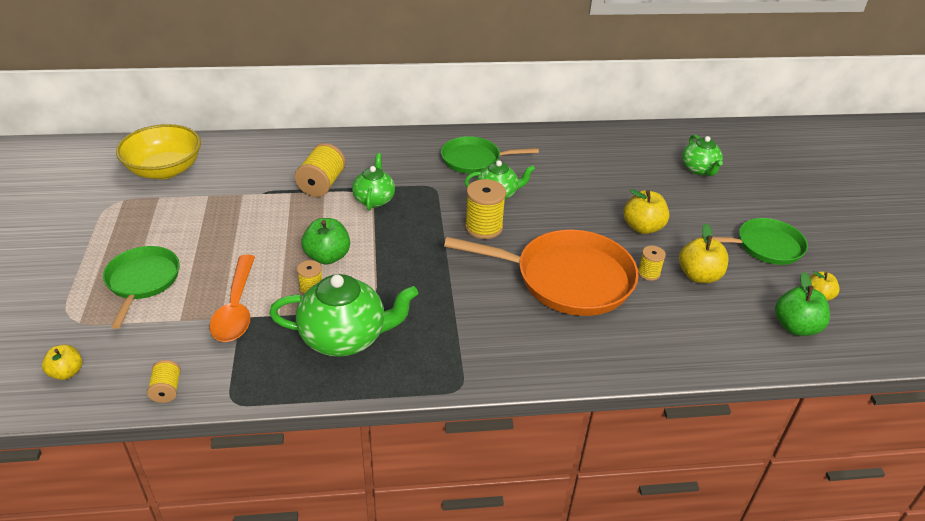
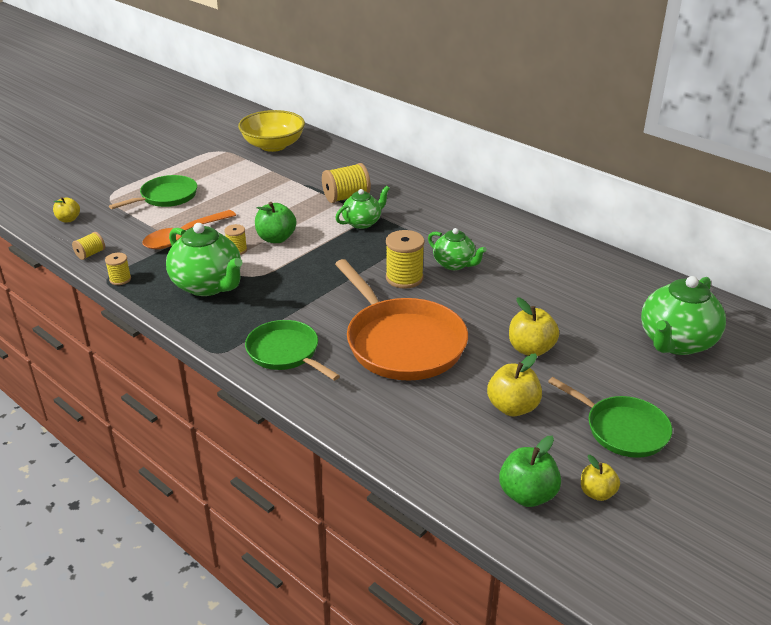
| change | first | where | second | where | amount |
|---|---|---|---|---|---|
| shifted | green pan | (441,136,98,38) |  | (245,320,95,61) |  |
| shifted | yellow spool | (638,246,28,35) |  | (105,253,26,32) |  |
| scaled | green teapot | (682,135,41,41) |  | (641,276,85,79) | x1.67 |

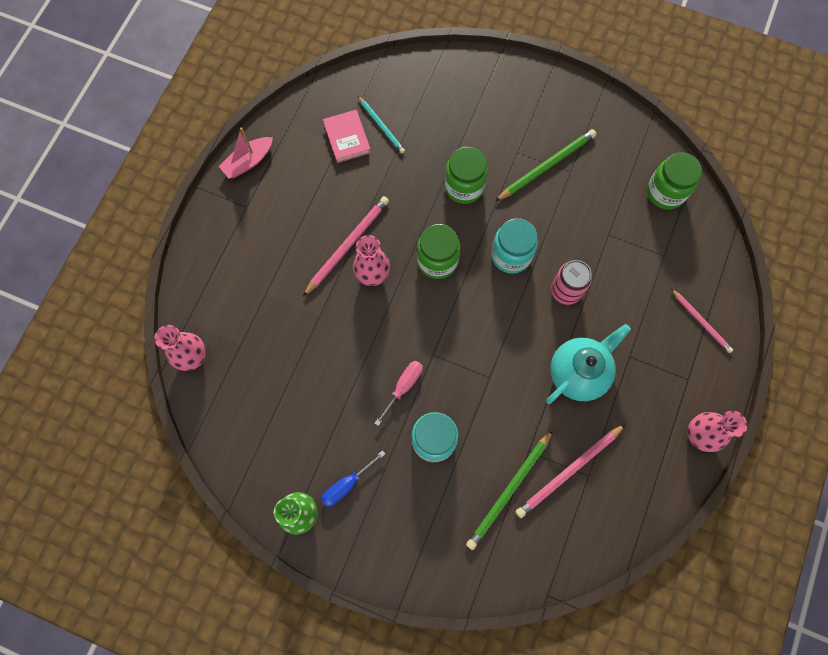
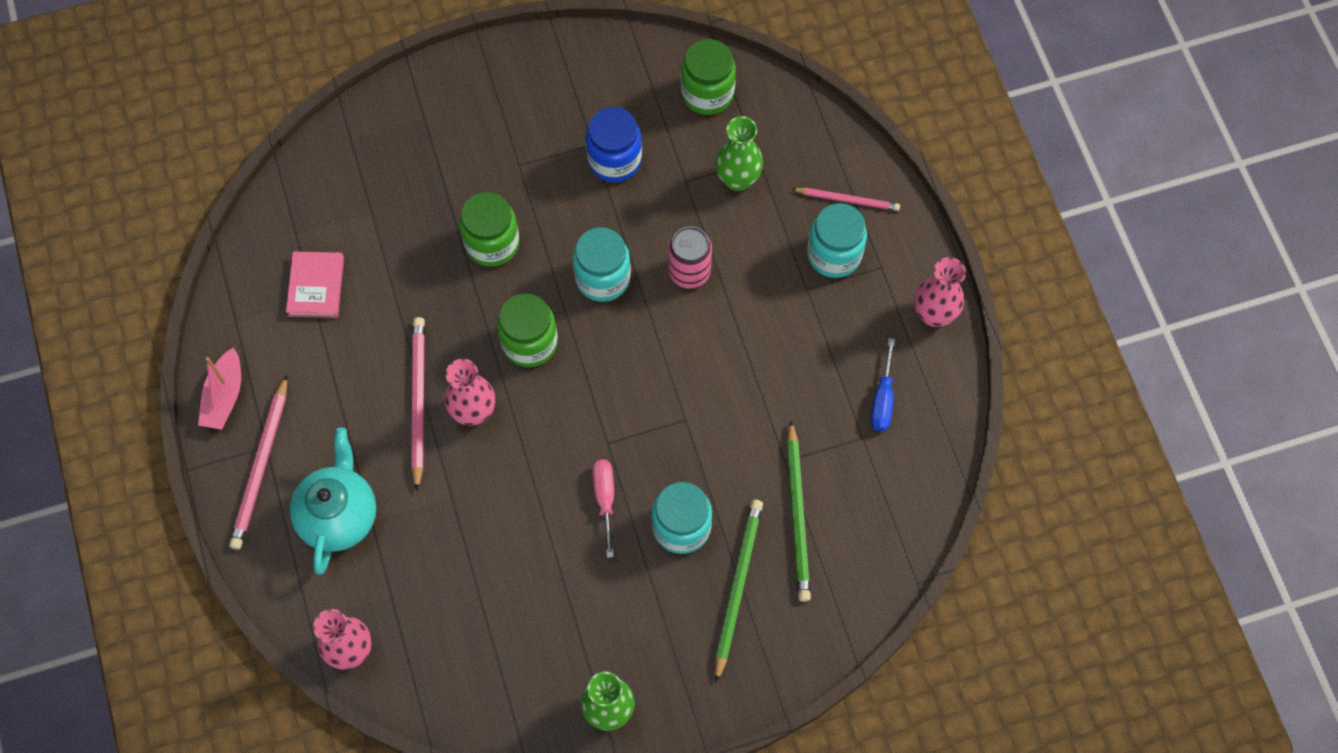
| change | first | where | second | where | amount |
|---|---|---|---|---|---|
| gone | turquoise pencil | (358,96,47,57) |  |  |  |
| new |  |  | blue jar | (586,107,56,75) |  |
| new |  |  | green vase | (715,116,48,75) |  |
| new |  |  | turquoise jar | (807,203,60,75) |  |
| shifted | blue screwdriver | (321,450,64,57) |  | (871,338,24,93) |  |
| shifted | green pencil | (495,129,101,72) |  | (715,500,48,183) |  |
| shifted | pink pencil | (515,424,111,94) |  | (229,375,58,175) |  |
| shifted | turquoise teapot | (546,324,85,80) |  | (290,427,86,148) |  |
| rotated | pink book | (323,110,48,53) |  | (286,251,58,67) | 60 degrees clockwise |

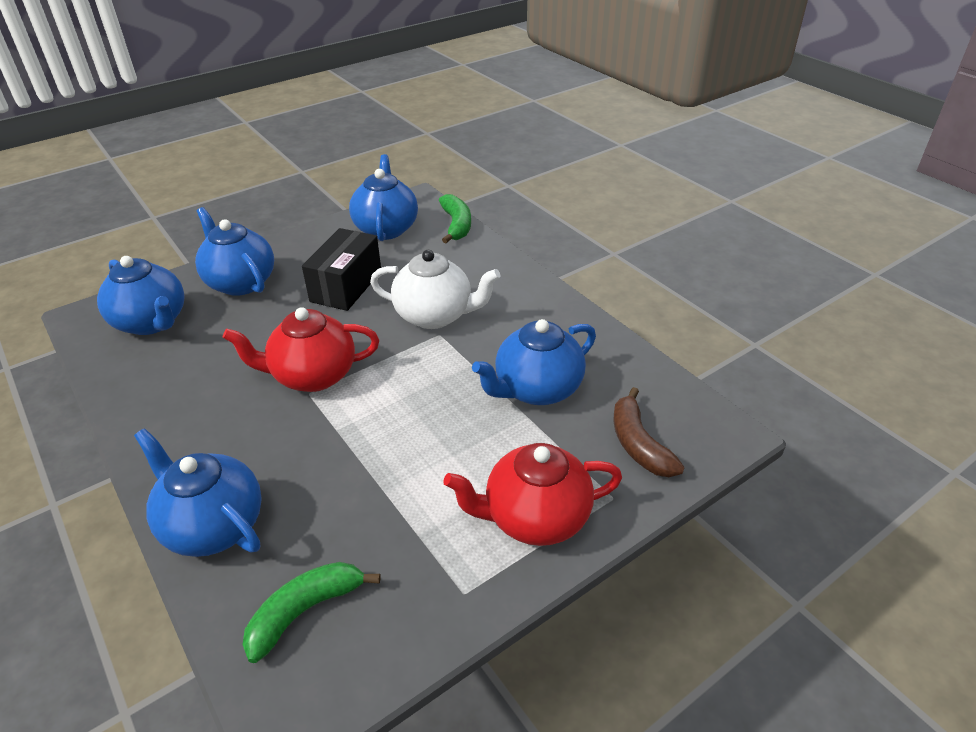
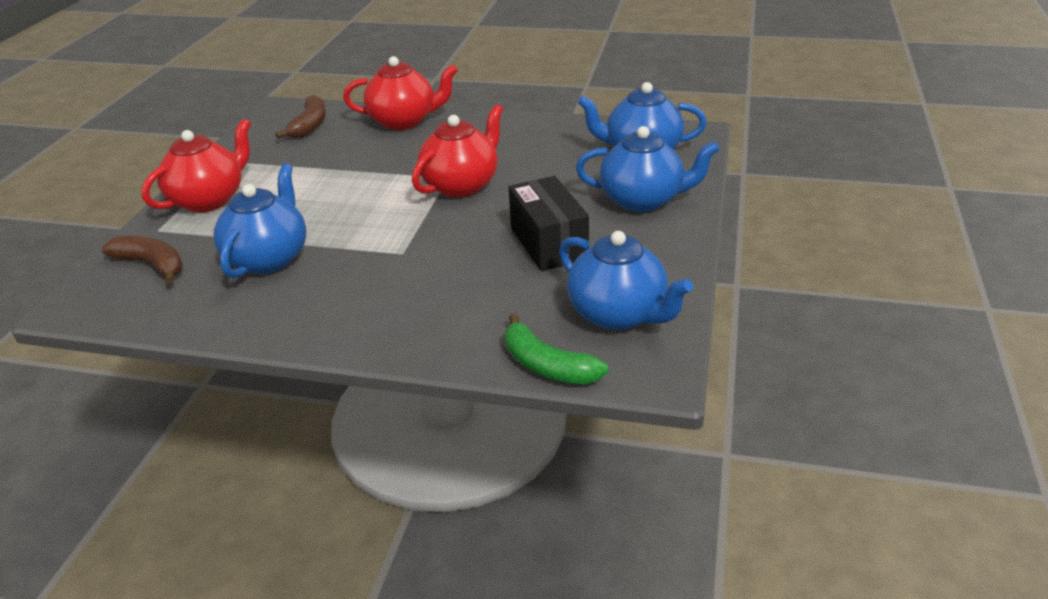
| change | first | where | second | where | amount |
|---|---|---|---|---|---|
| gone | white teapot | (370,250,131,79) |  |  |  |
| repainted | blue teapot | (134,428,128,129) | red teapot | (343,56,115,74) |  |
| repainted | green banana | (242,562,139,101) | brown banana | (275,95,51,44) |  |

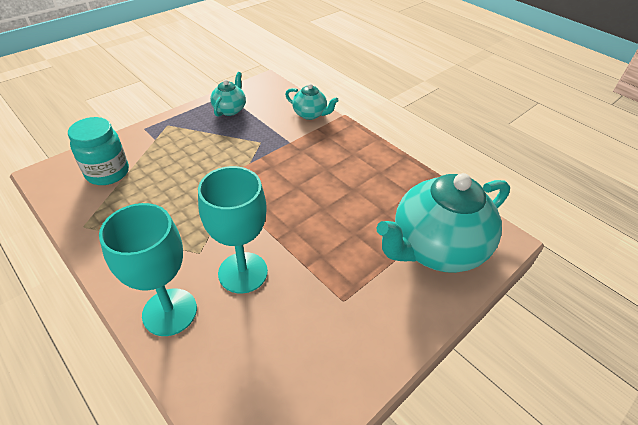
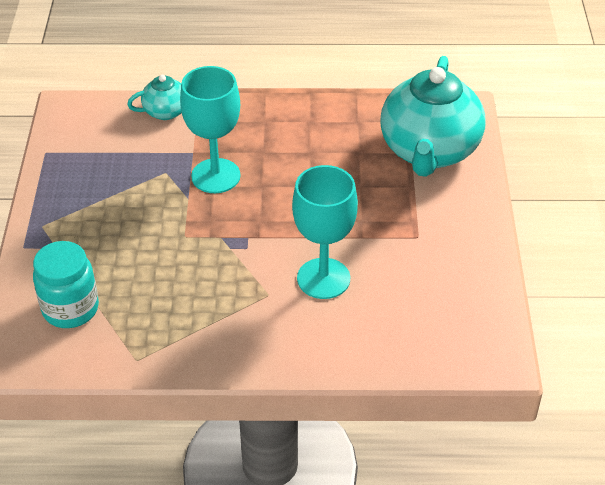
| change | first | where | second | where | amount |
|---|---|---|---|---|---|
| gone | turquoise teapot | (210,72,36,45) |  |  |  |
| shifted | turquoise goblet | (99,203,98,133) |  | (180,66,61,127) |  |

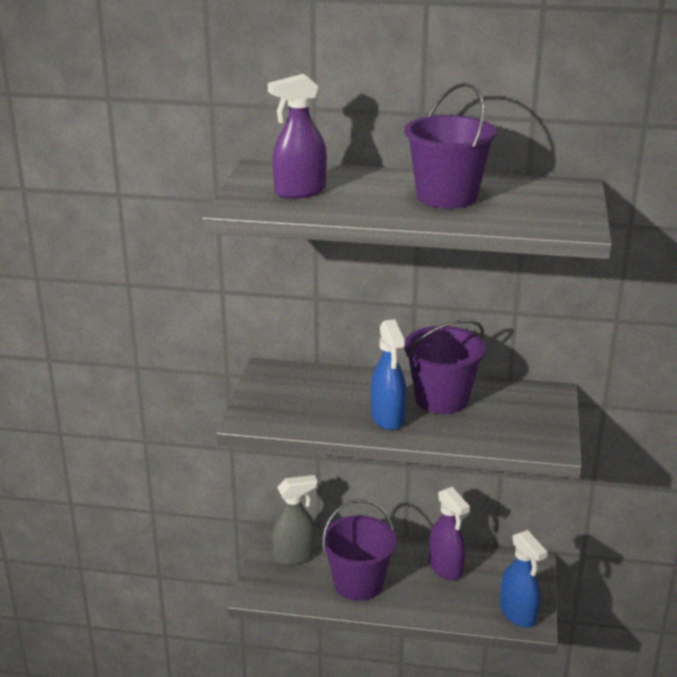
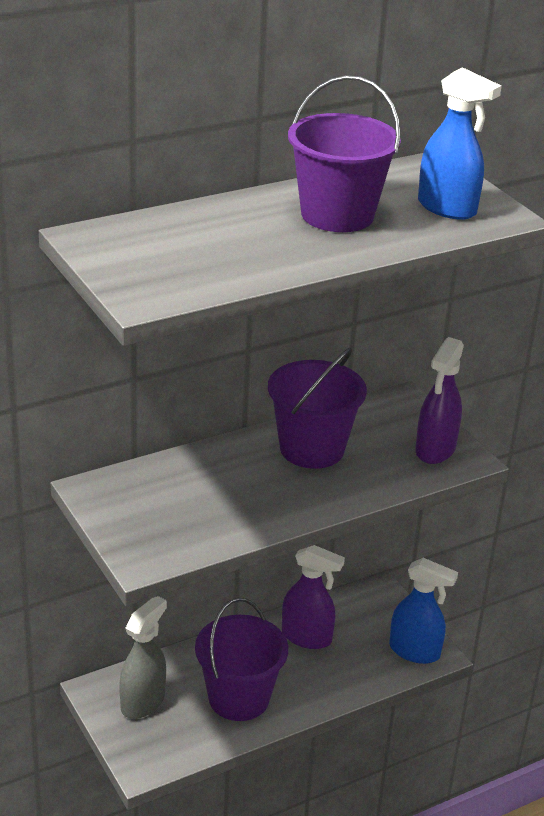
| change | first | where | second | where | amount |
|---|---|---|---|---|---|
| shifted | purple spray bottle | (268,74,59,125) |  | (415,337,49,127) |  |
| shifted | blue spray bottle | (371,319,35,111) |  | (418,67,84,153) |  |

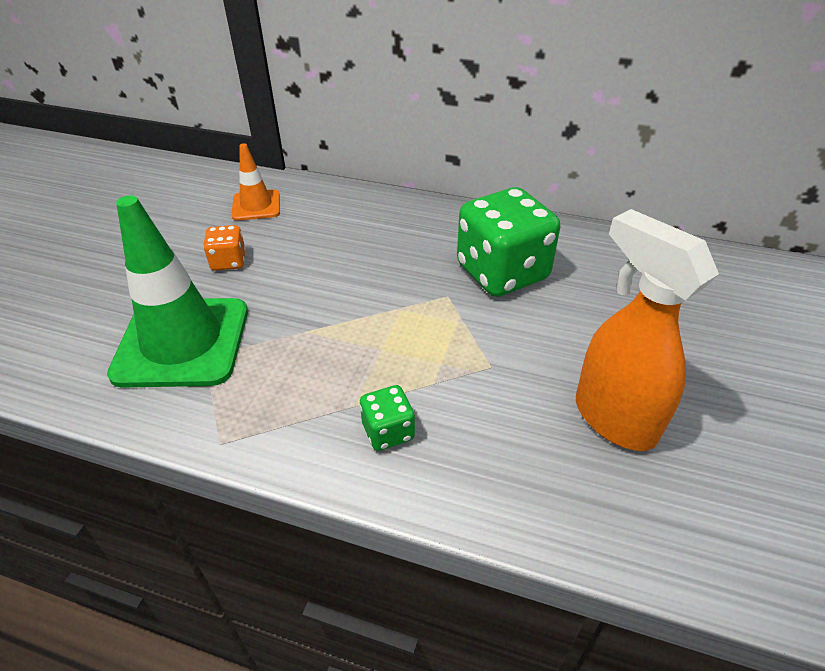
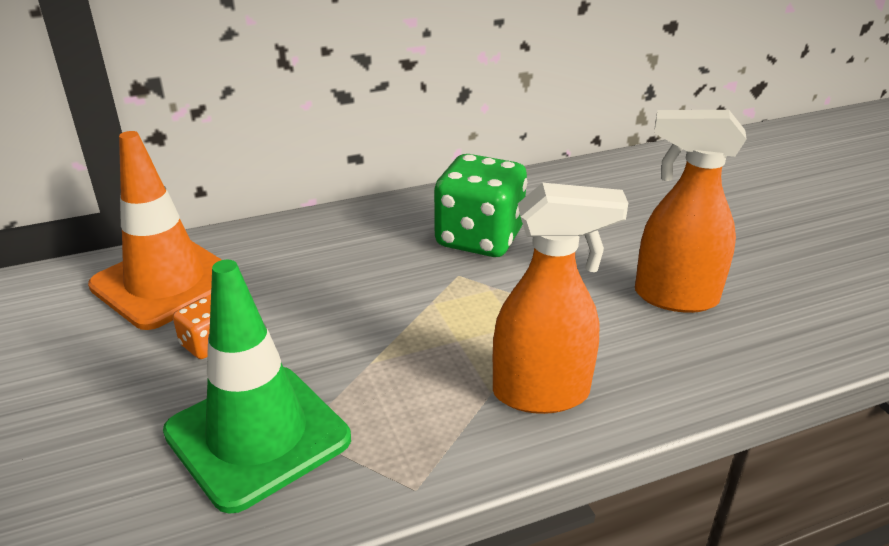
| change | first | where | second | where | amount |
|---|---|---|---|---|---|
| swapped | green dice | (360,385,55,66) | orange spray bottle | (493,183,135,231) |  |
| scaled | orange traffic cone | (232,143,48,78) |  | (88,131,134,199) | x1.94 |

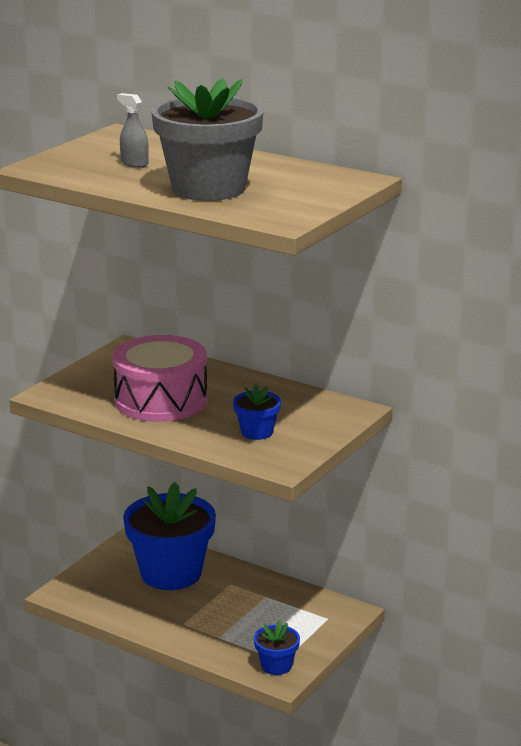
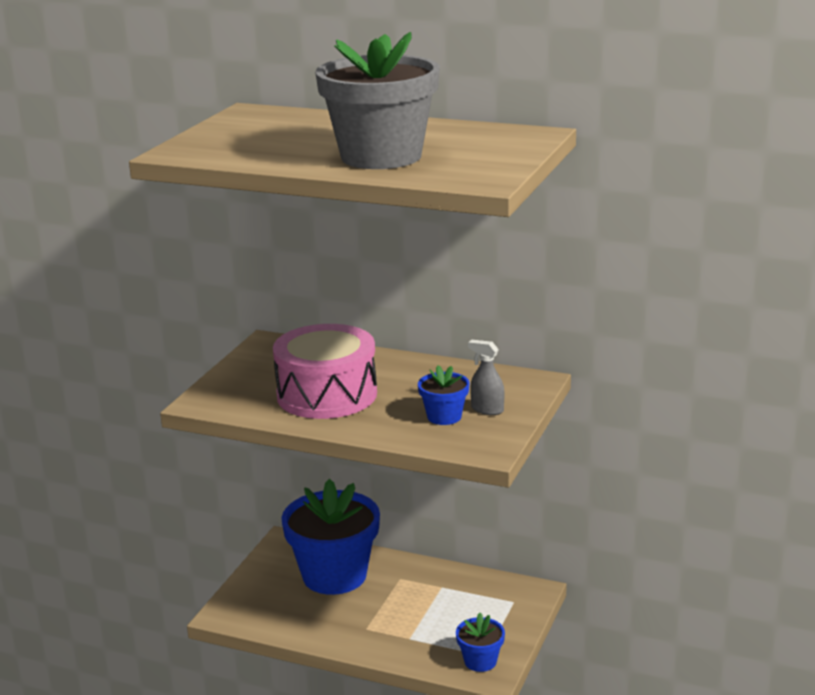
| change | first | where | second | where | amount |
|---|---|---|---|---|---|
| shifted | grey spray bottle | (117,93,32,75) |  | (468,340,36,75) |  |

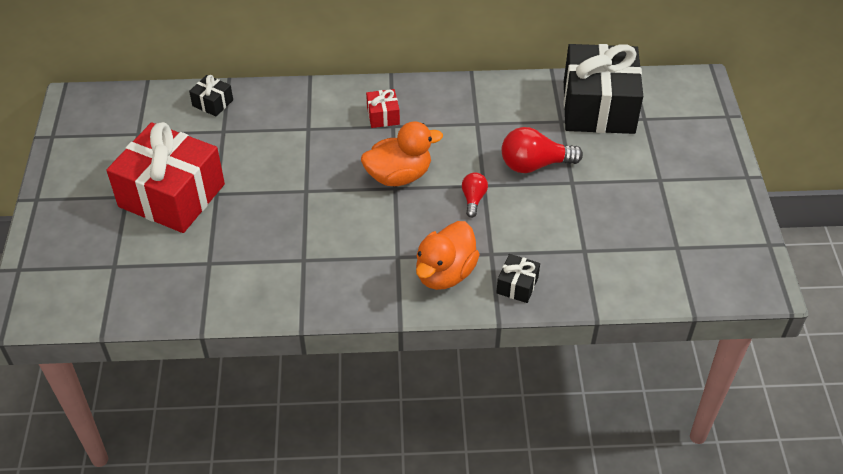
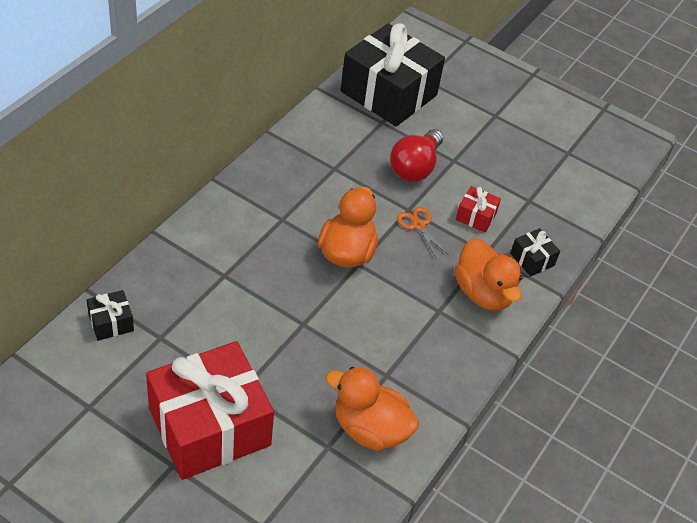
| change | first | where | second | where | amount |
|---|---|---|---|---|---|
| new |  |  | orange duck | (325,367,94,84) |  |
| shifted | red gift | (366,89,34,39) |  | (456,186,45,47) |  |
| swapped | red light bulb | (462,172,26,46) | orange scissors | (397,207,52,51) |  |

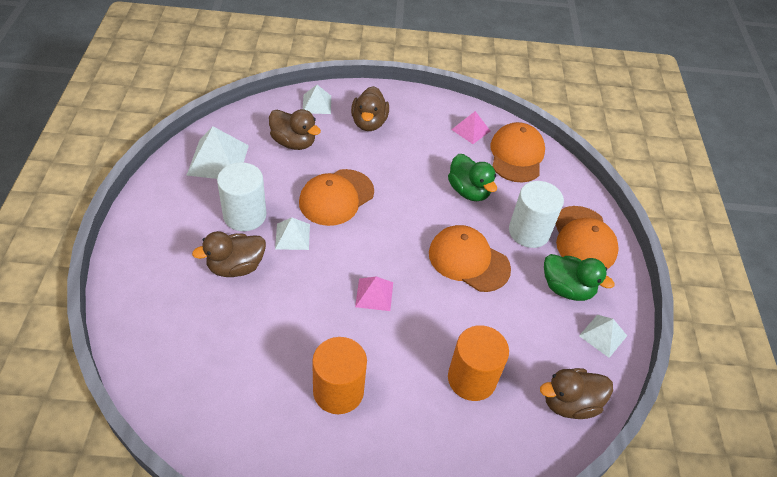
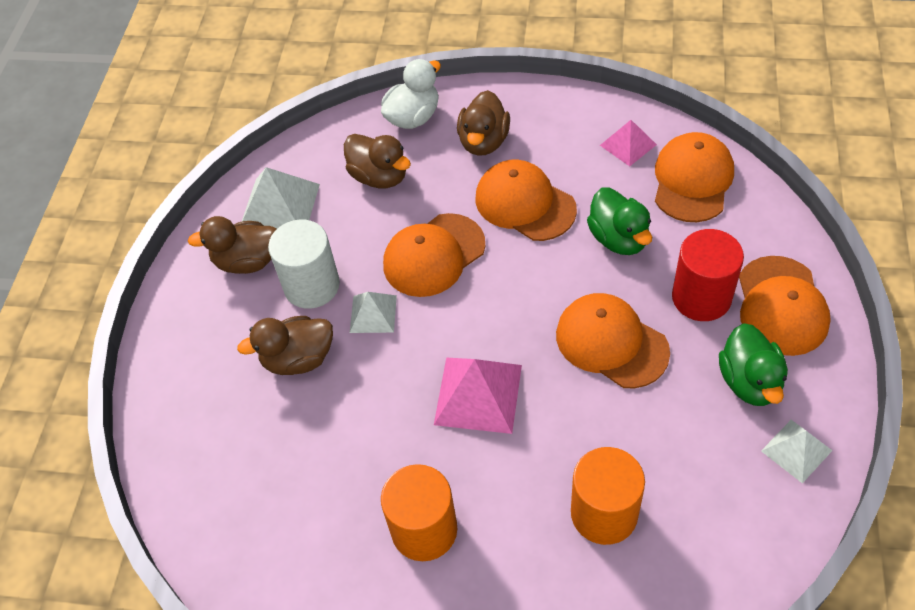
| change | first | where | second | where | amount |
|---|---|---|---|---|---|
| new |  |  | orange cap | (476,160,101,81) |  |
| shifted | brown duck | (540,368,73,51) |  | (188,216,88,58) |  |
| swapped | white pyramid | (303,85,28,29) | white duck | (381,59,60,70) |  |
| repainted | white cylinder | (509,181,55,67) | red cylinder | (672,229,72,92) |  |
| rotated | green duck | (544,254,70,47) |  | (719,323,69,83) | 45 degrees clockwise |
| scaled | pink pyramid | (355,276,38,35) |  | (434,357,88,77) | x1.66 |

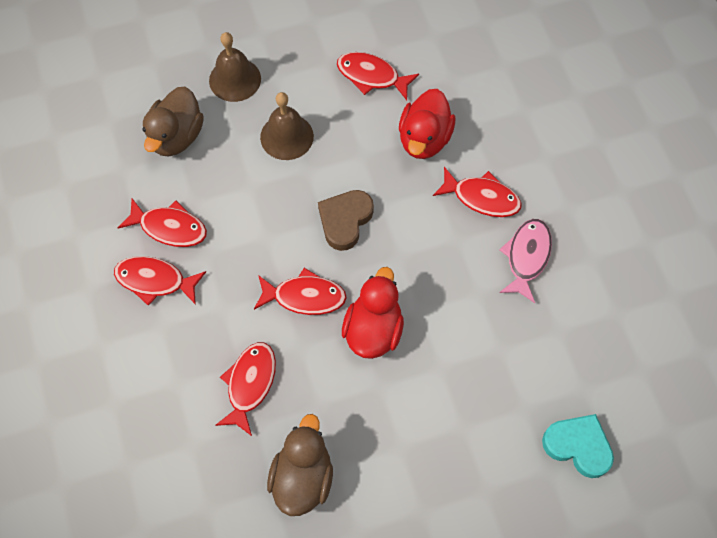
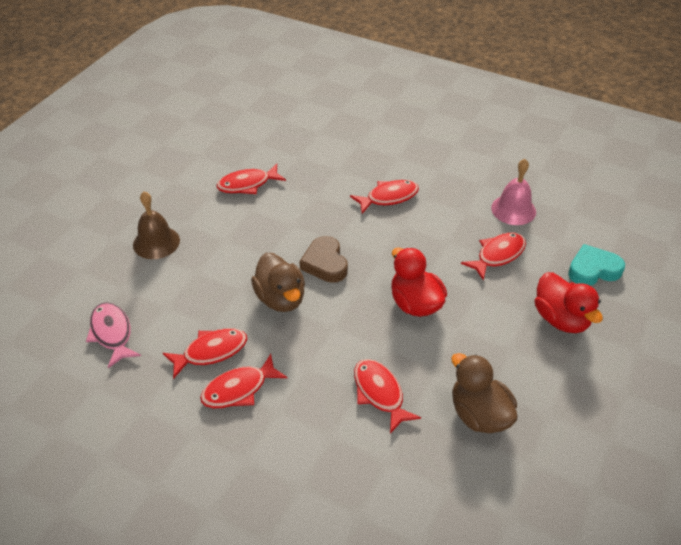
| change | first | where | second | where | amount |
|---|---|---|---|---|---|
| gone | brown bell | (260,92,54,68) |  |  |  |
| new |  |  | pink bell | (491,159,45,66) |  |
| shifted | brown duck | (143,87,61,70) |  | (251,253,54,59) |  |
| shifted | red fish | (254,268,93,47) |  | (461,232,65,49) |  |
| shifted | red duck | (399,89,56,70) |  | (535,272,68,61) |  |
| shifted | pink fish | (499,219,53,84) |  | (86,302,55,66) |  |

